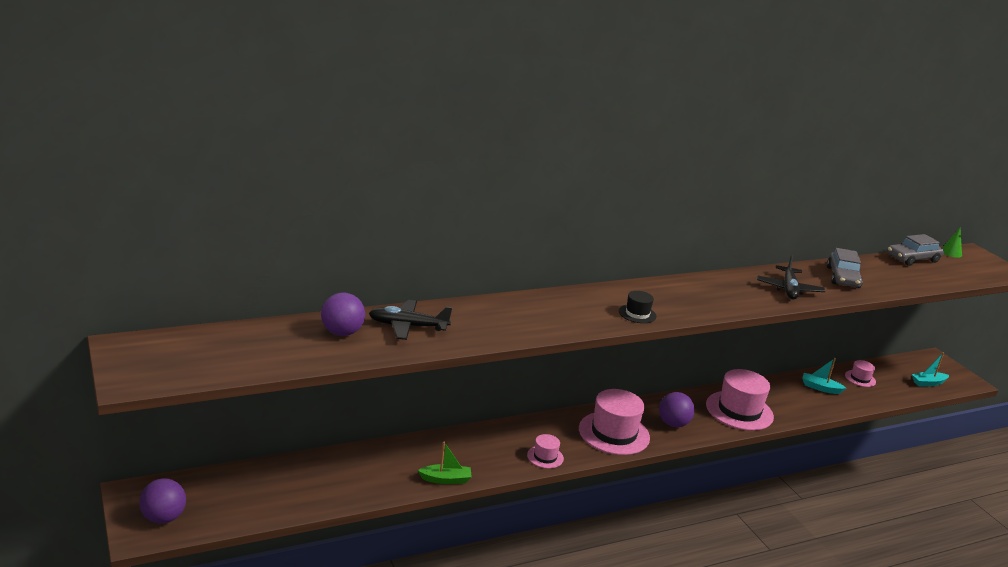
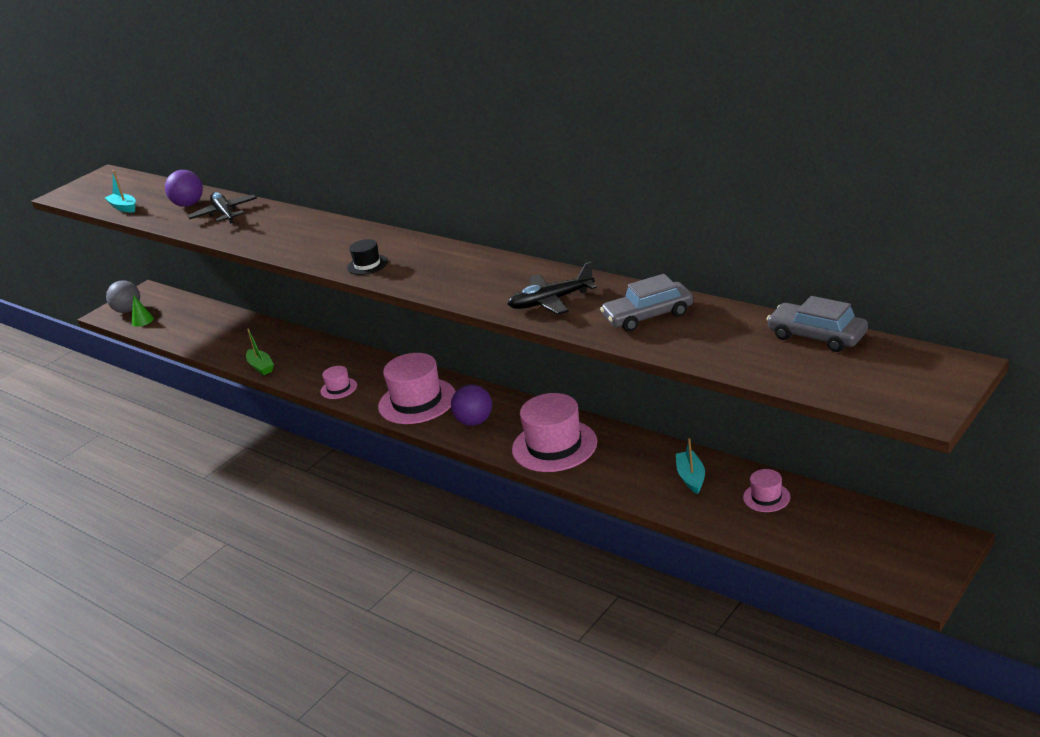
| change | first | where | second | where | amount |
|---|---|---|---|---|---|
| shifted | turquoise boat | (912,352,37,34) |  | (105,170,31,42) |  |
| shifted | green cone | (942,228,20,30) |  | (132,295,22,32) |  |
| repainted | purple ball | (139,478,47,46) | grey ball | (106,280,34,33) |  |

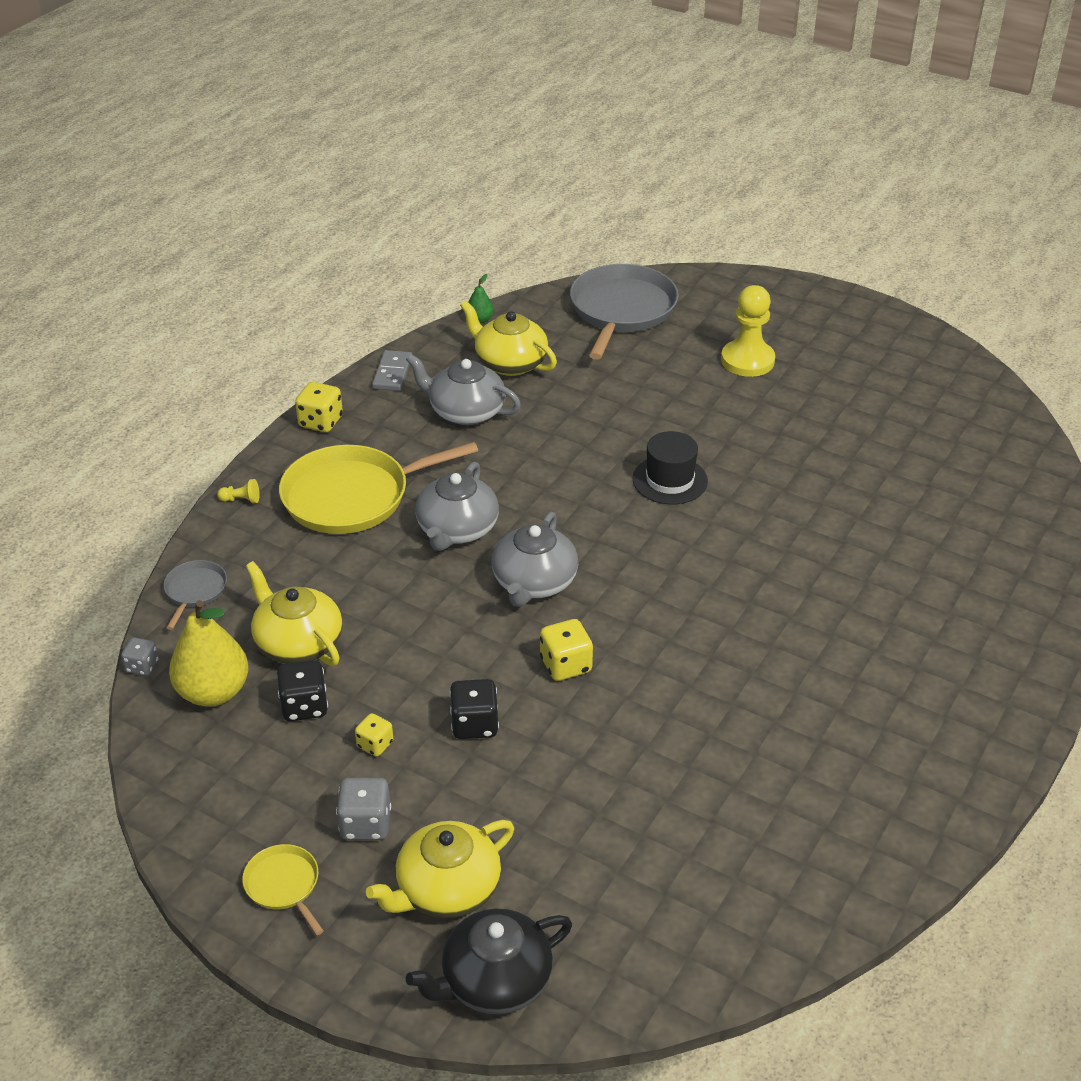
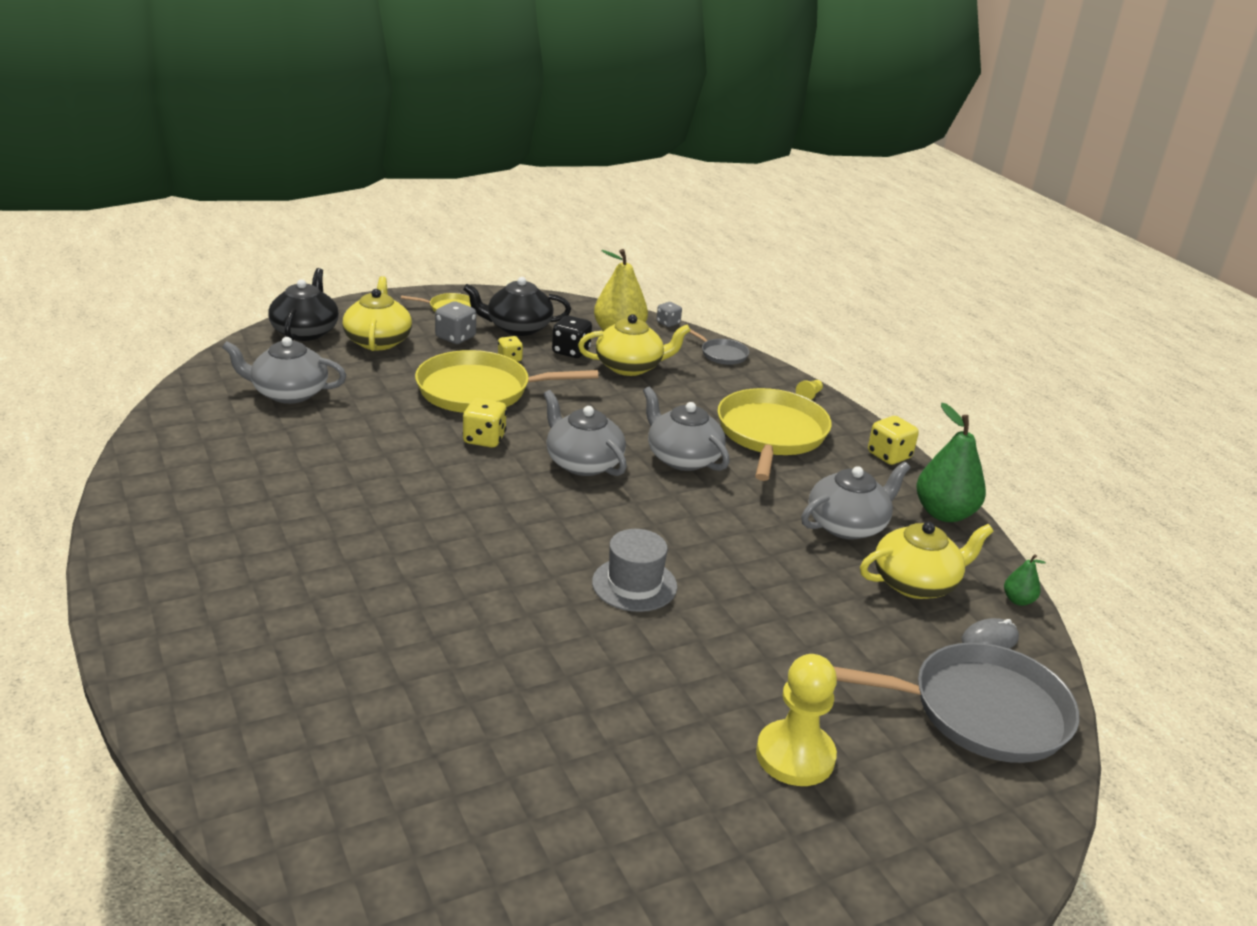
| change | first | where | second | where | amount |
|---|---|---|---|---|---|
| new |  |  | grey teapot | (222,337,124,67) |  |
| new |  |  | black teapot | (463,277,108,59) |  |
| new |  |  | grey mouse | (962,618,57,31) |  |
| swapped | grey domino | (372,350,40,41) | green pear | (916,403,70,119) |  |
| swapped | black dice | (449,679,50,60) | yellow pan | (415,350,183,63) |  |
| repainted | black hat | (632,431,76,73) | grey hat | (592,529,85,83) |  |
| rotated | grey pan | (570,264,109,96) |  | (833,642,246,121) | 45 degrees counterclockwise |

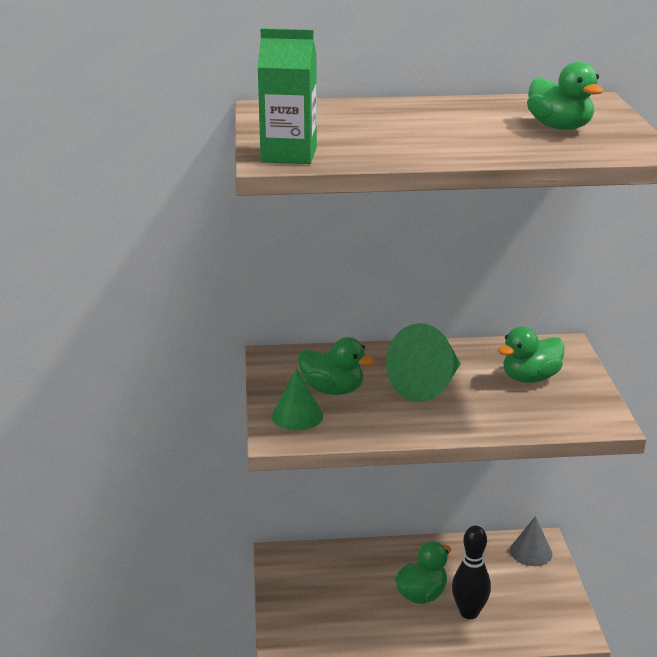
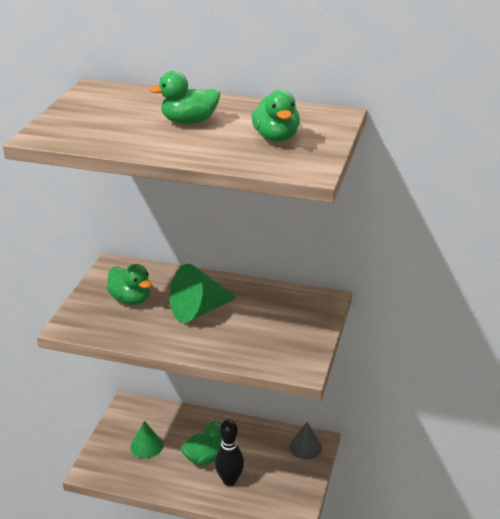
| change | first | where | second | where | amount |
|---|---|---|---|---|---|
| gone | green carton | (258,28,59,136) |  |  |  |
| shifted | green cone | (272,368,51,63) |  | (130,421,33,37) |  |
| shifted | green duck | (498,327,67,56) |  | (149,71,71,53) |  |

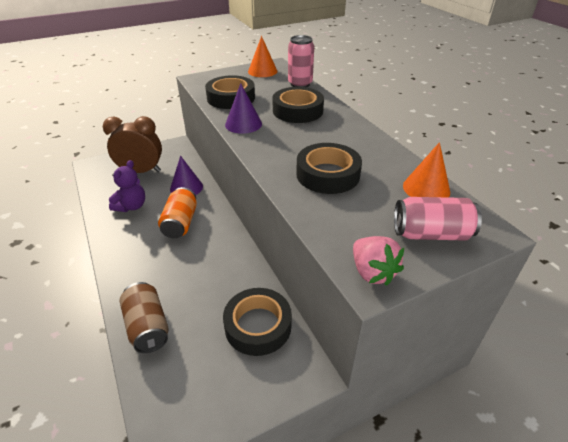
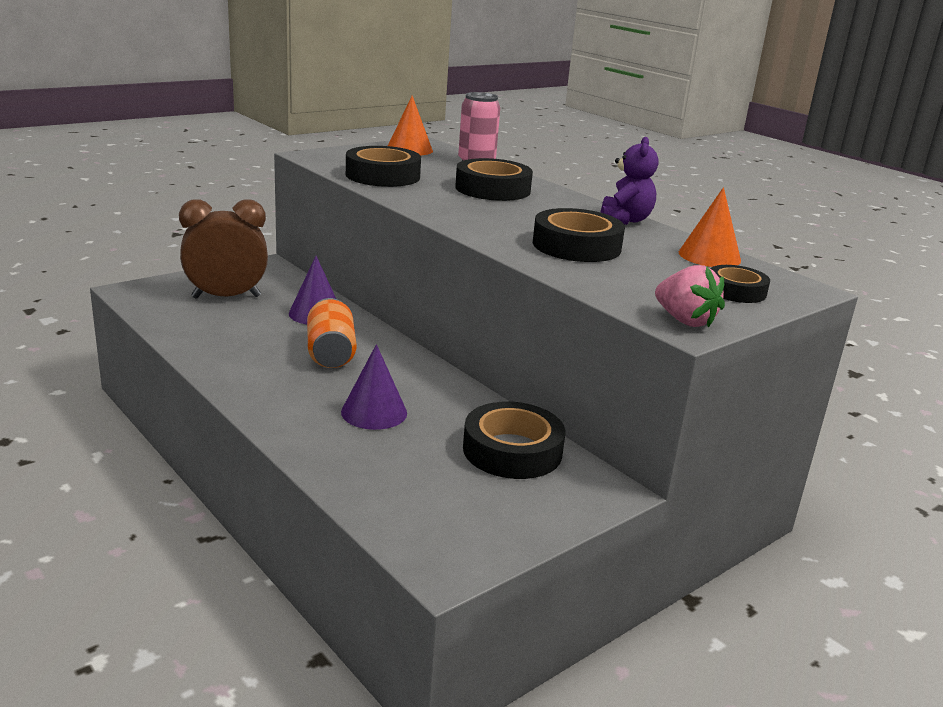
| change | first | where | second | where | amount |
|---|---|---|---|---|---|
| gone | brown can | (120,282,49,71) |  |  |  |
| shifted | purple teddy bear | (109,160,36,52) |  | (601,137,57,88) |  |
| shifted | purple cone | (225,83,37,51) |  | (341,344,66,86) |  |
| swapped | pink can | (394,197,88,44) | black tape | (710,265,60,38) |  |

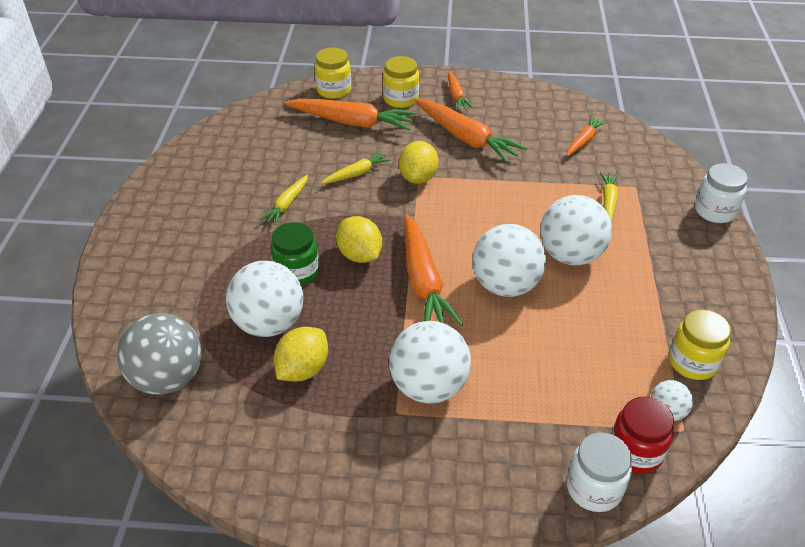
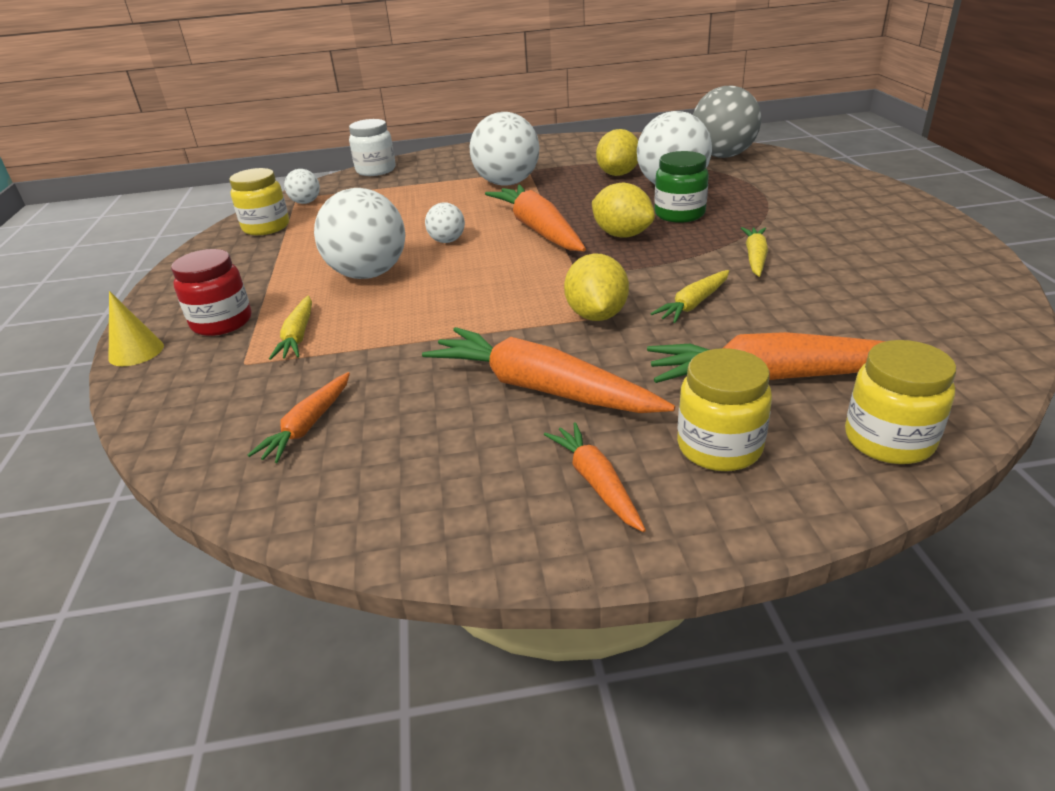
| change | first | where | second | where | amount |
|---|---|---|---|---|---|
| shifted | red jar | (611,397,63,77) |  | (171,249,81,87) |  |
| swapped | white jar | (695,163,53,60) | yellow cone | (109,291,55,75) |  |
| scaled | white ball | (472,224,74,73) |  | (425,202,40,41) | x0.49 |

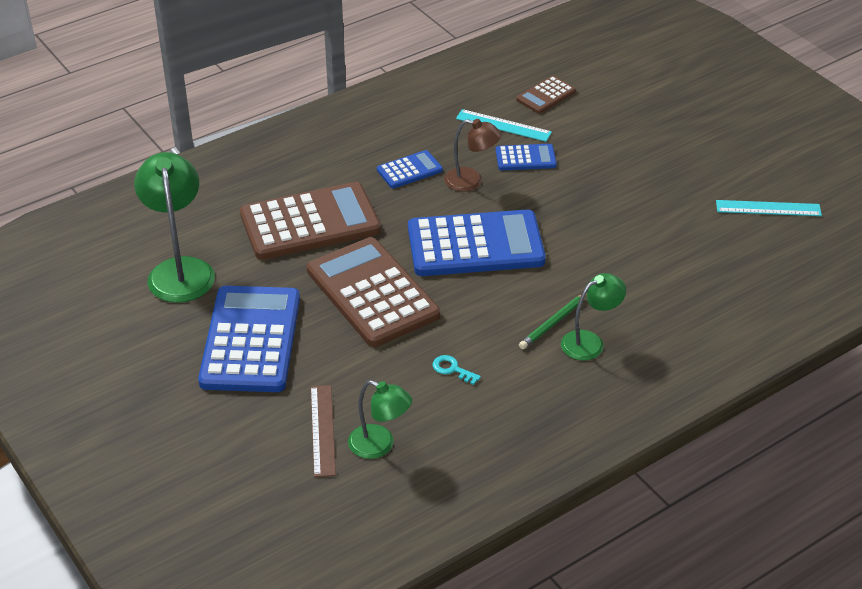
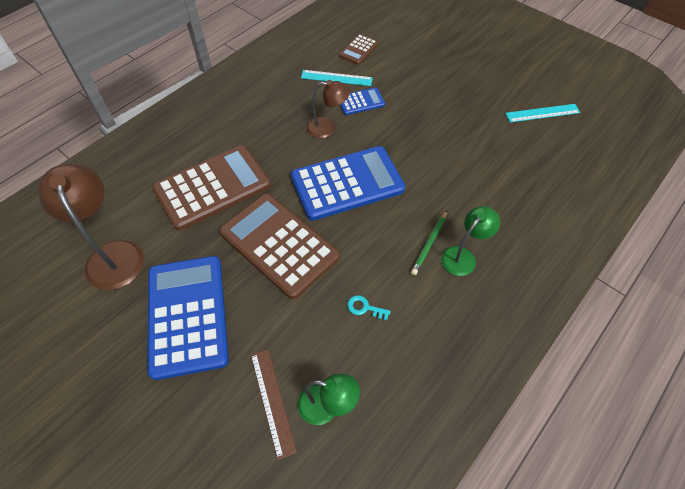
| change | first | where | second | where | amount |
|---|---|---|---|---|---|
| gone | blue calculator | (377,150,66,38) |  |  |  |
| repainted | green lamp | (134,152,81,151) | brown lamp | (39,164,105,126) |  |

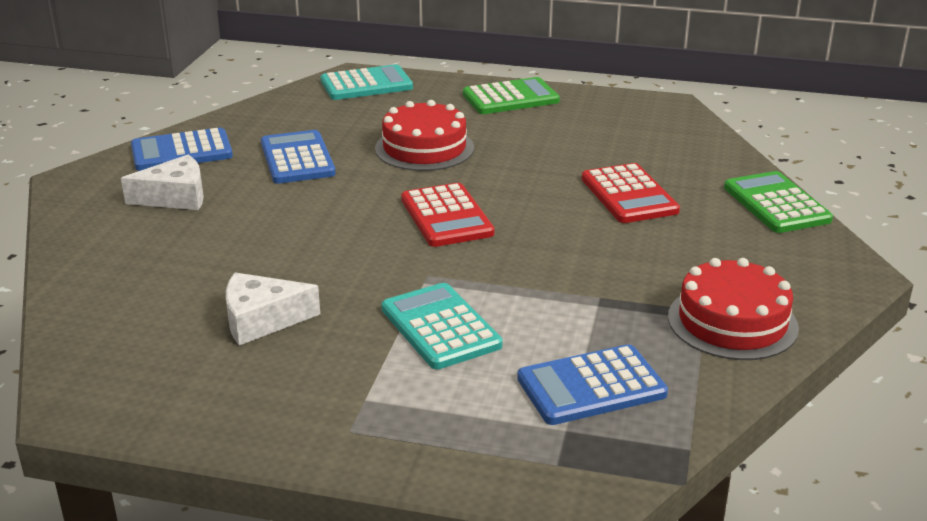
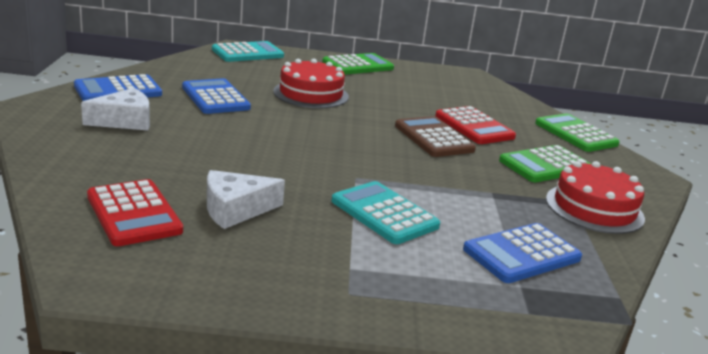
| change | first | where | second | where | amount |
|---|---|---|---|---|---|
| new |  |  | brown calculator | (395,116,81,41) |  |
| new |  |  | green calculator | (499,145,92,37) |  |
| shifted | red calculator | (401,183,94,64) |  | (87,179,96,67) |  |

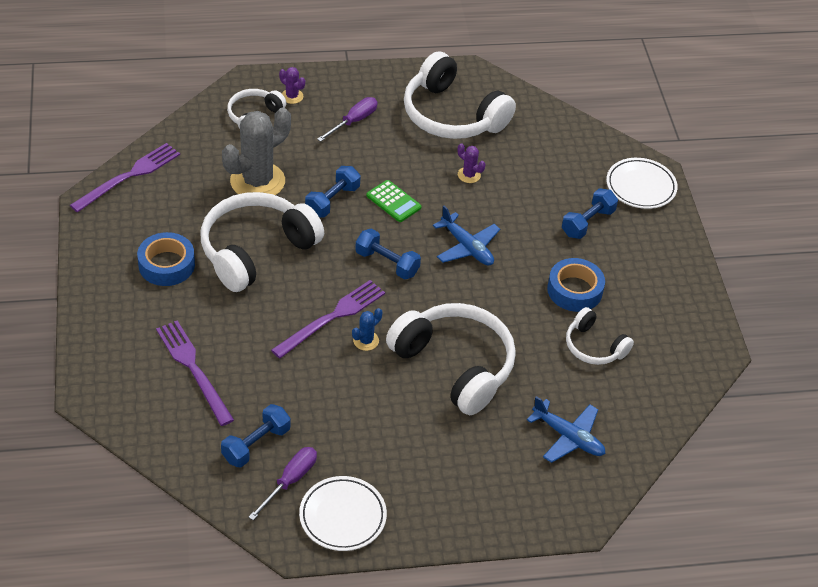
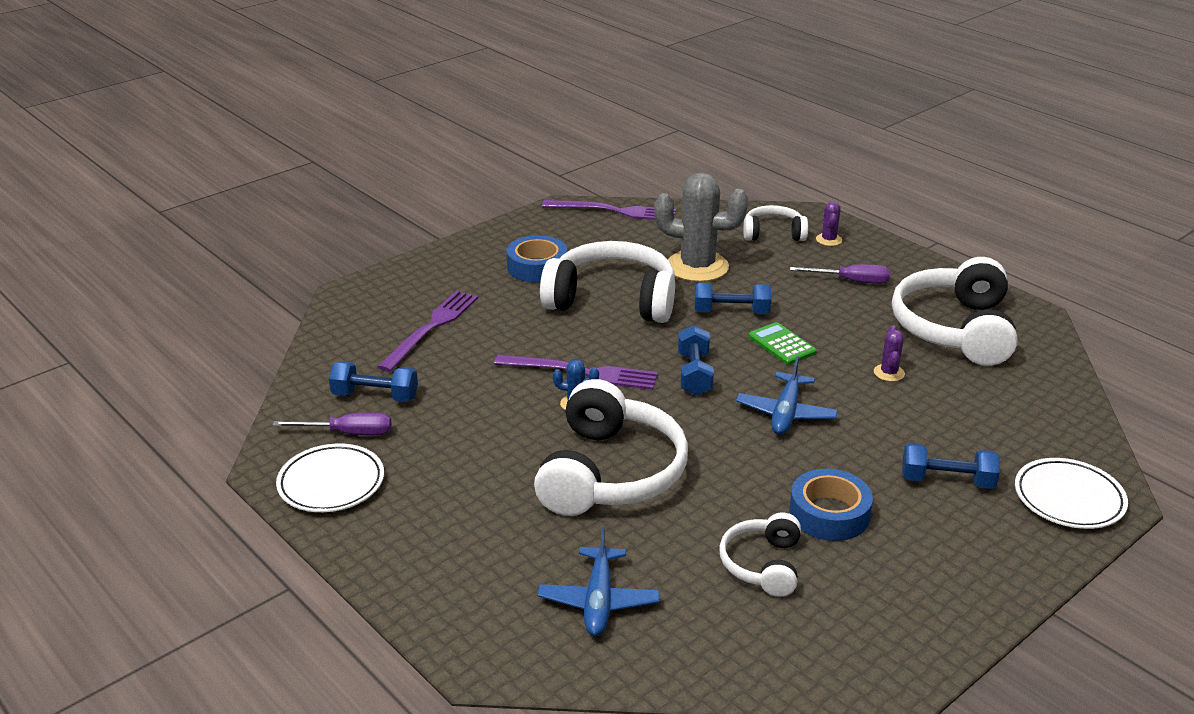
| change | first | where | second | where | amount |
|---|---|---|---|---|---|
| rotated | green calculator | (366,180,55,42) |  | (748,322,69,43) | 135 degrees clockwise |

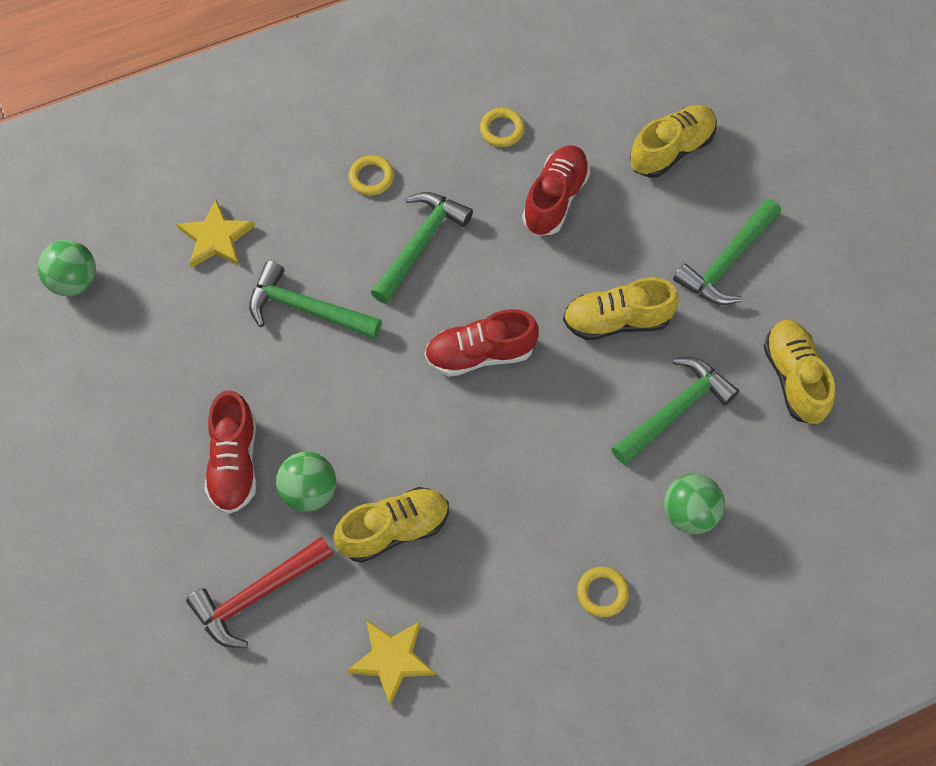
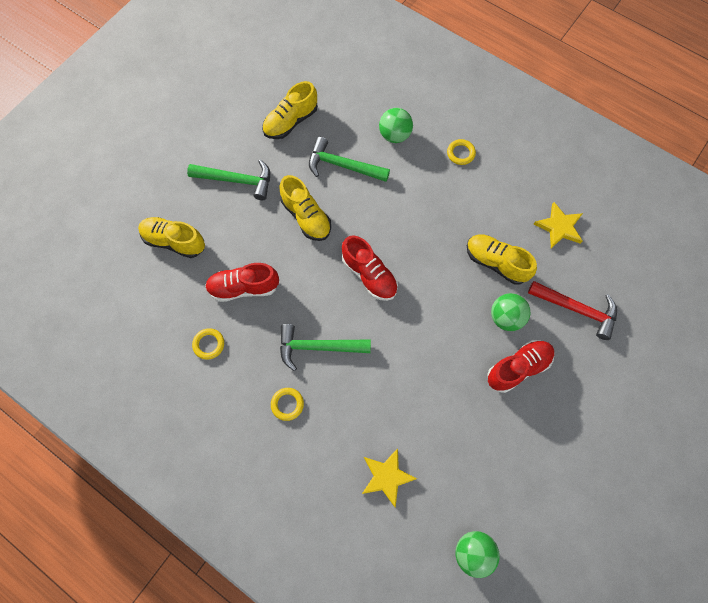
| change | first | where | second | where | amount |
|---|---|---|---|---|---|
| gone | green hammer | (249,260,133,79) |  |  |  |

